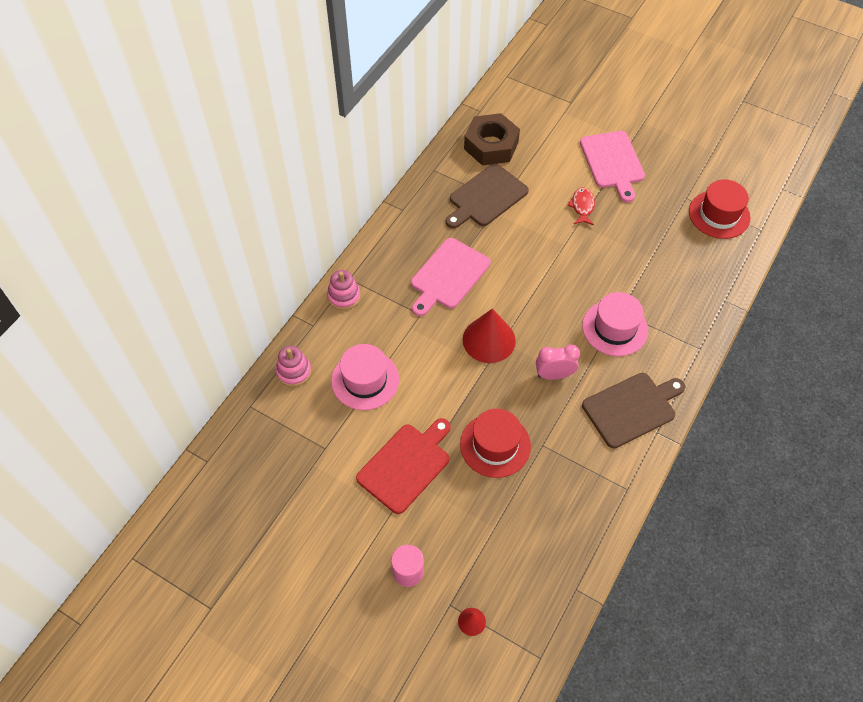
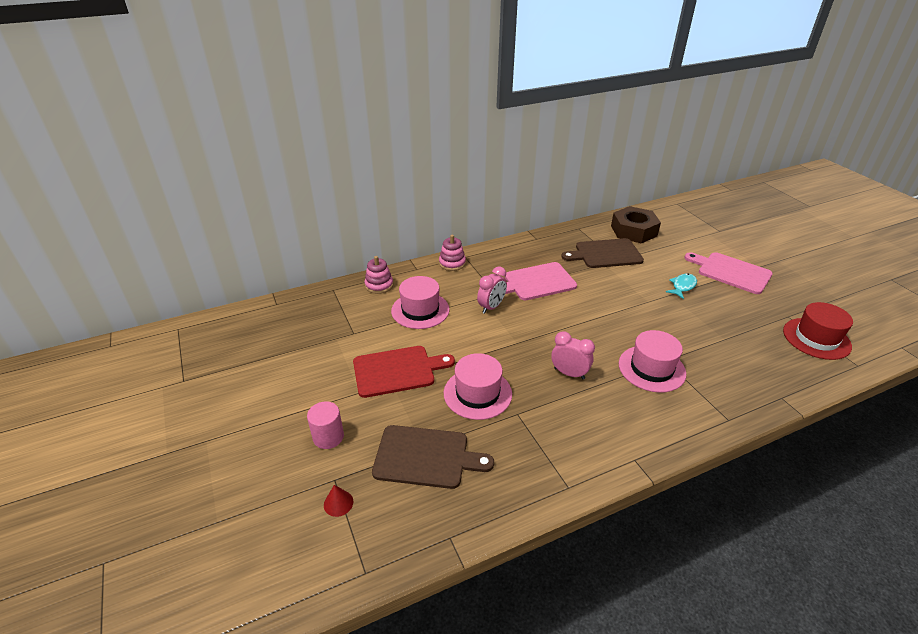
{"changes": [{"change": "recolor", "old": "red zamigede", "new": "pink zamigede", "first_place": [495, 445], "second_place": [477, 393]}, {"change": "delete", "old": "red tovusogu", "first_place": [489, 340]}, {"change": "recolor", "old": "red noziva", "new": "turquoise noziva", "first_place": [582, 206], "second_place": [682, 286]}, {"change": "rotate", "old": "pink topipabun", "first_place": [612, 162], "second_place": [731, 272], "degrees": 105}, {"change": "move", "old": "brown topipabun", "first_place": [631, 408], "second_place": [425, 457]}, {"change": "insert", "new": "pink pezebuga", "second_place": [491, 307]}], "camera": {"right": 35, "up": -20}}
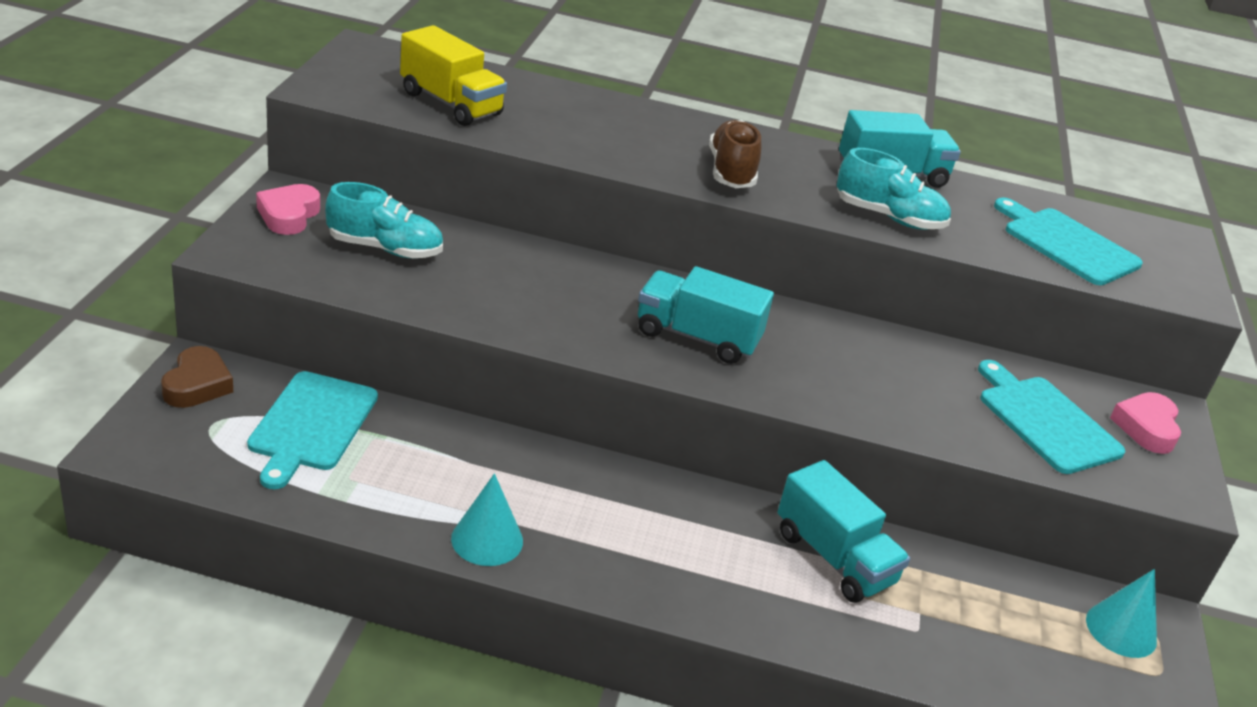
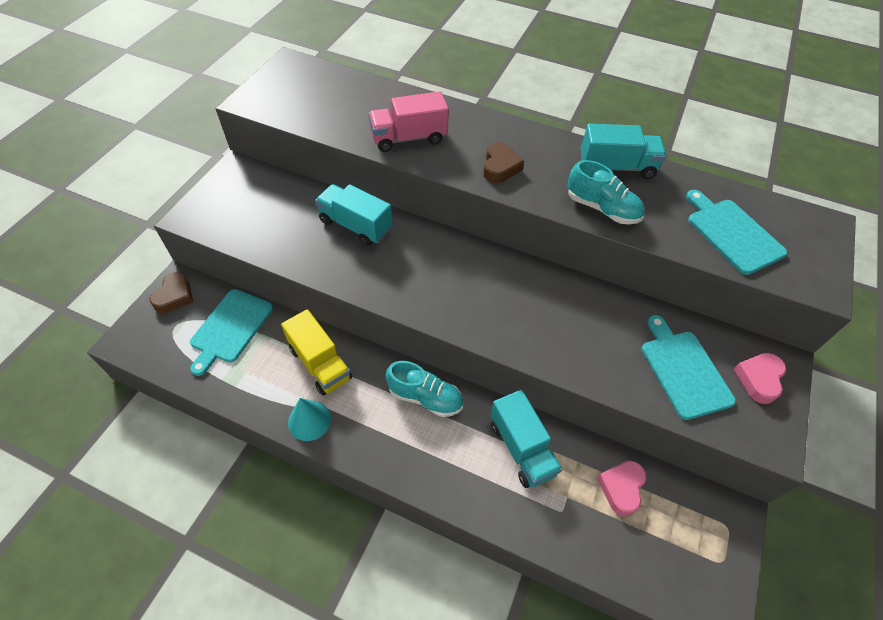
{"changes": [{"change": "move", "old": "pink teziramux", "first_place": [289, 215], "second_place": [621, 488]}, {"change": "move", "old": "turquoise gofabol", "first_place": [385, 248], "second_place": [425, 397]}, {"change": "move", "old": "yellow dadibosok", "first_place": [451, 104], "second_place": [320, 363]}, {"change": "move", "old": "turquoise dadibosok", "first_place": [697, 337], "second_place": [355, 226]}, {"change": "replace", "old": "brown gofabol", "new": "brown teziramux", "first_place": [731, 172], "second_place": [500, 167]}, {"change": "delete", "old": "turquoise tovusogu", "first_place": [1121, 630]}, {"change": "insert", "new": "pink dadibosok", "second_place": [409, 138]}], "camera": {"right": 15, "up": 20}}
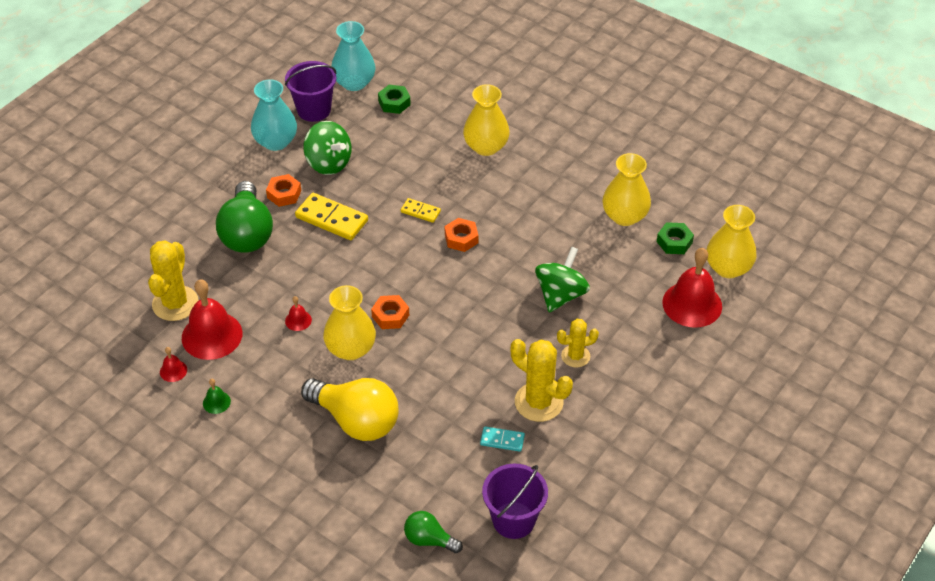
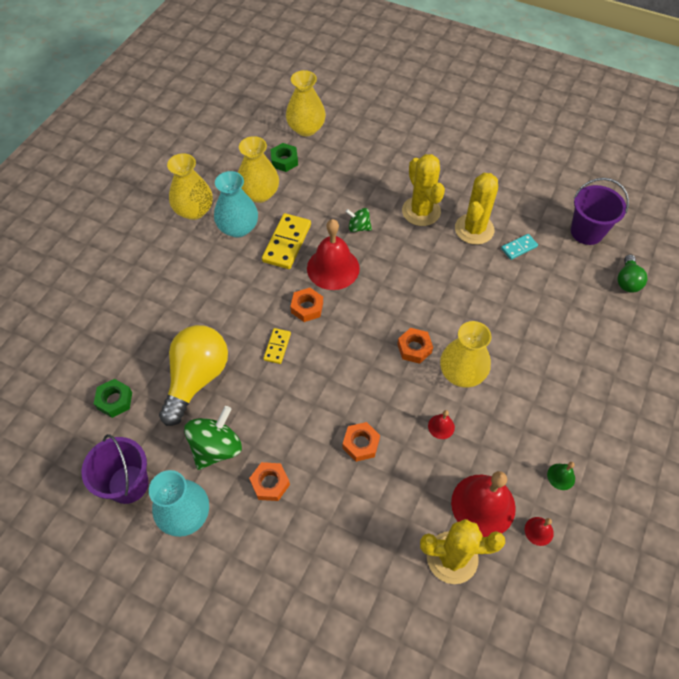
{"changes": [{"change": "delete", "old": "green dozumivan", "first_place": [247, 233]}, {"change": "move", "old": "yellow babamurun", "first_place": [331, 219], "second_place": [287, 243]}, {"change": "move", "old": "yellow dozumivan", "first_place": [356, 420], "second_place": [197, 378]}, {"change": "move", "old": "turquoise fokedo", "first_place": [354, 83], "second_place": [238, 228]}, {"change": "move", "old": "yellow fokedo", "first_place": [486, 146], "second_place": [194, 210]}, {"change": "rotate", "old": "turquoise babamurun", "first_place": [502, 440], "second_place": [519, 248], "degrees": 60}, {"change": "resize", "old": "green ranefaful", "first_place": [560, 295], "second_place": [358, 227], "factor": 0.56}, {"change": "resize", "old": "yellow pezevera", "first_place": [575, 356], "second_place": [421, 211], "factor": 1.64}, {"change": "move", "old": "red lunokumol", "first_place": [692, 304], "second_place": [333, 268]}, {"change": "insert", "new": "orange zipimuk", "second_place": [361, 444]}], "camera": {"right": -100, "up": 10}}
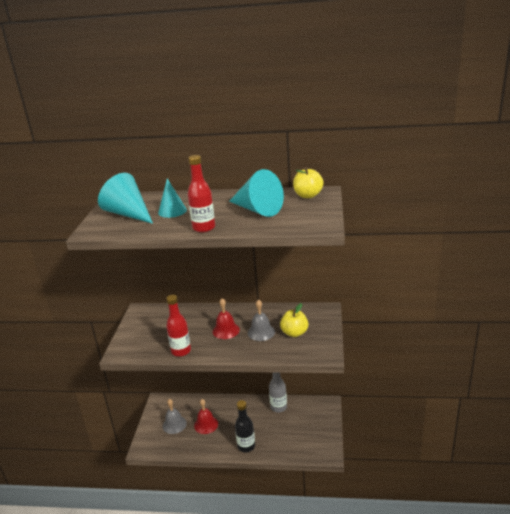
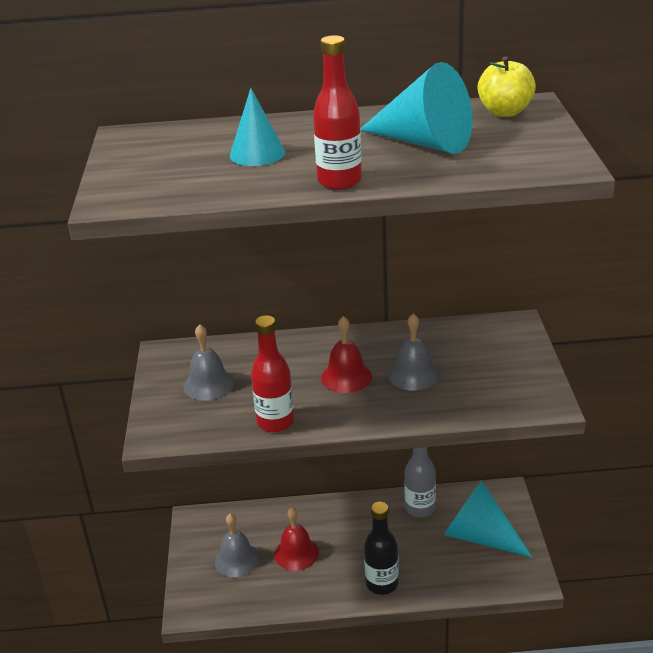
{"changes": [{"change": "move", "old": "turquoise tovusogu", "first_place": [128, 214], "second_place": [479, 536]}, {"change": "delete", "old": "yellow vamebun", "first_place": [294, 333]}, {"change": "insert", "new": "grey lunokumol", "second_place": [208, 384]}], "camera": {"right": -10, "up": 5}}
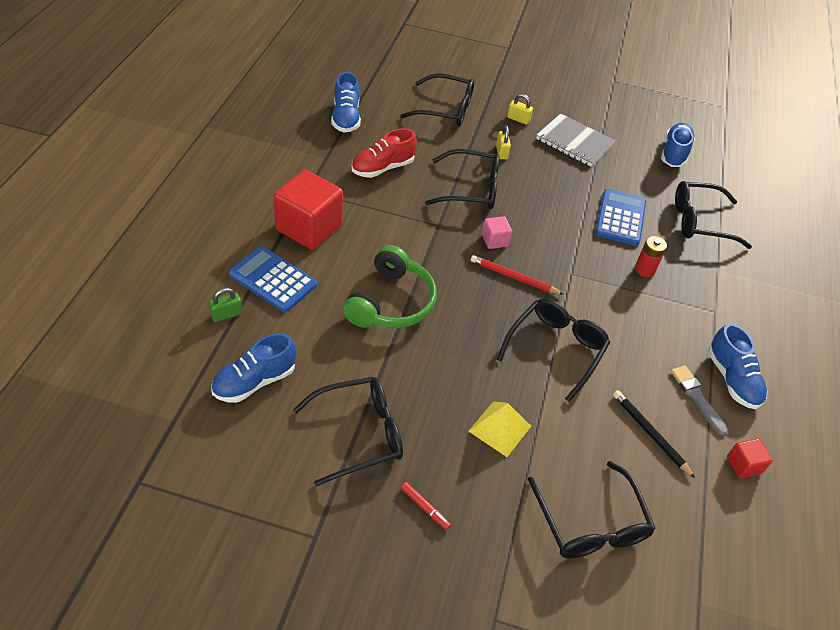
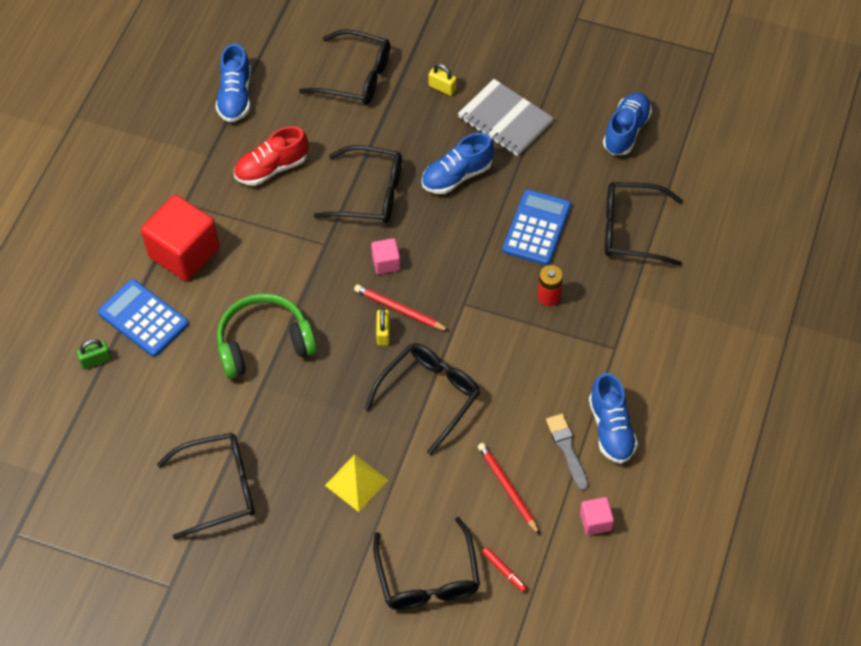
{"changes": [{"change": "move", "old": "blue gofabol", "first_place": [255, 381], "second_place": [457, 176]}, {"change": "rotate", "old": "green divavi", "first_place": [391, 302], "second_place": [264, 343], "degrees": -135}, {"change": "move", "old": "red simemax", "first_place": [424, 507], "second_place": [504, 571]}, {"change": "move", "old": "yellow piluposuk", "first_place": [501, 152], "second_place": [383, 333]}, {"change": "recolor", "old": "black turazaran", "new": "red turazaran", "first_place": [650, 433], "second_place": [507, 488]}, {"change": "recolor", "old": "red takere", "new": "pink takere", "first_place": [743, 465], "second_place": [595, 521]}], "camera": {"right": 10, "up": 10}}
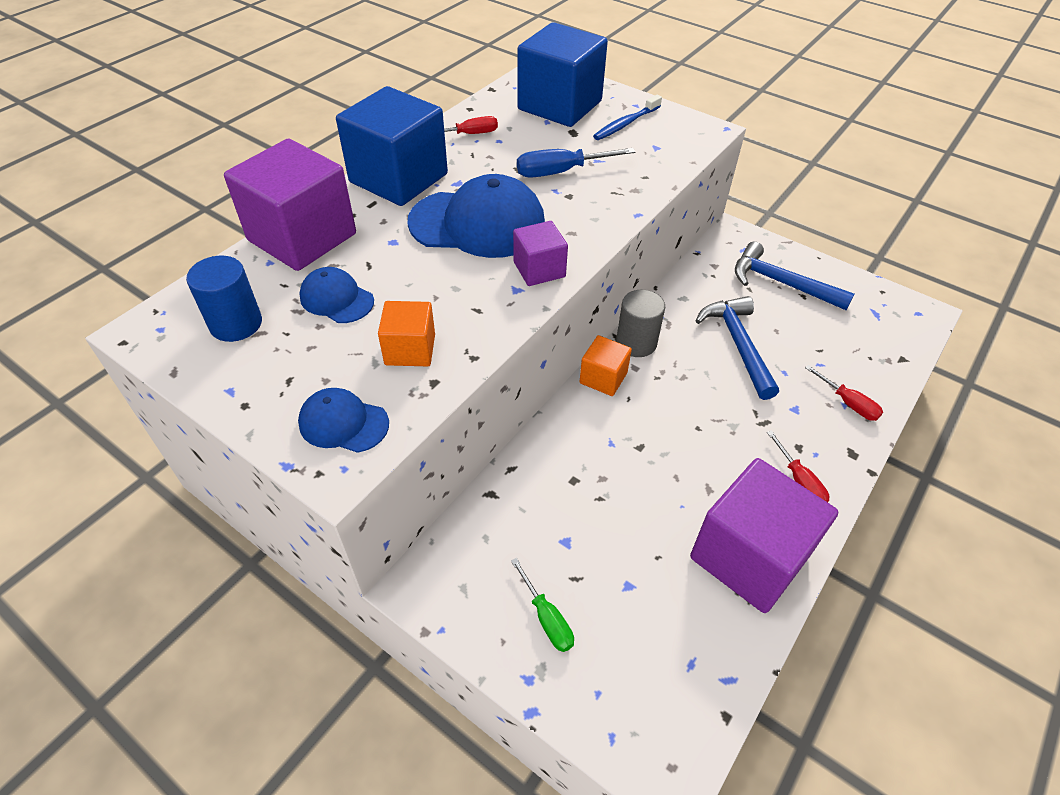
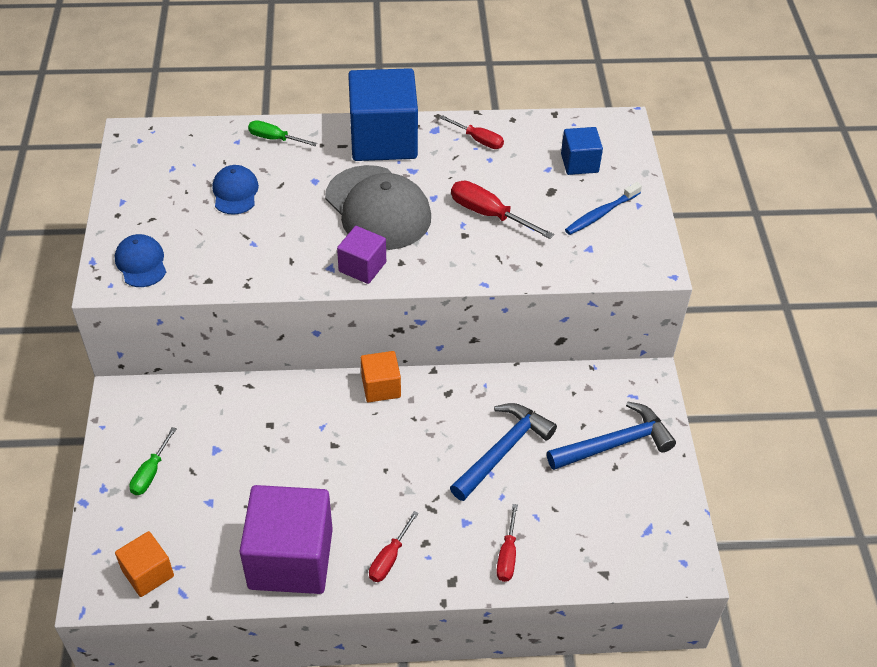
{"changes": [{"change": "delete", "old": "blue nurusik", "first_place": [236, 324]}, {"change": "replace", "old": "purple takere", "new": "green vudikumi", "first_place": [302, 237], "second_place": [274, 138]}, {"change": "move", "old": "orange takere", "first_place": [410, 349], "second_place": [148, 573]}, {"change": "recolor", "old": "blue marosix", "new": "grey marosix", "first_place": [478, 223], "second_place": [378, 208]}, {"change": "resize", "old": "blue takere", "first_place": [559, 105], "second_place": [579, 163], "factor": 0.51}, {"change": "recolor", "old": "blue vudikumi", "new": "red vudikumi", "first_place": [560, 172], "second_place": [488, 214]}, {"change": "rotate", "old": "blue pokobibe", "first_place": [626, 124], "second_place": [601, 214], "degrees": -45}, {"change": "delete", "old": "grey nurusik", "first_place": [636, 343]}, {"change": "rotate", "old": "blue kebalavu", "first_place": [781, 283], "second_place": [615, 443], "degrees": 75}], "camera": {"right": 50, "up": 0}}
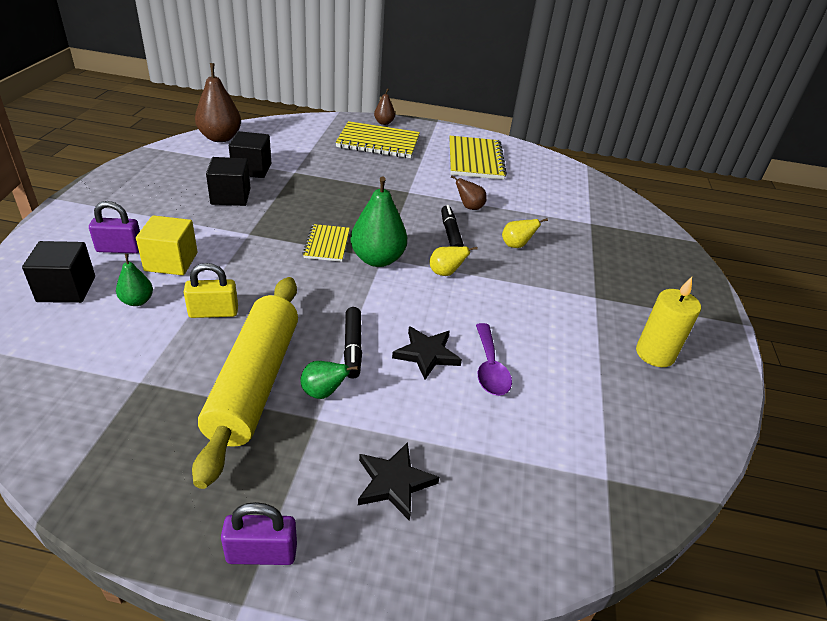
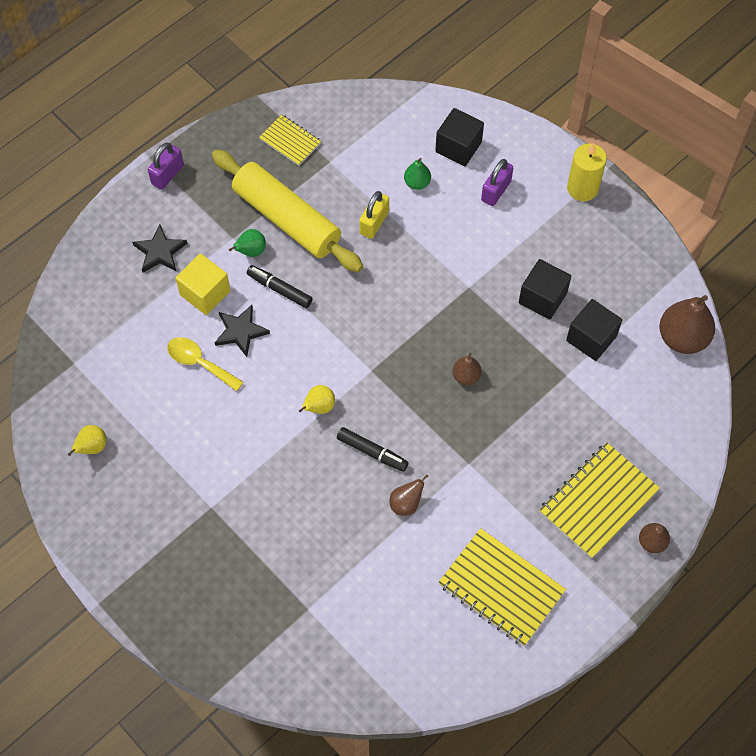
{"changes": [{"change": "move", "old": "yellow takere", "first_place": [171, 262], "second_place": [205, 293]}, {"change": "move", "old": "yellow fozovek", "first_place": [327, 244], "second_place": [290, 141]}, {"change": "delete", "old": "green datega", "first_place": [377, 259]}, {"change": "recolor", "old": "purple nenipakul", "new": "yellow nenipakul", "first_place": [490, 368], "second_place": [199, 363]}, {"change": "move", "old": "yellow datega", "first_place": [516, 245], "second_place": [92, 447]}, {"change": "move", "old": "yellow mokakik", "first_place": [655, 354], "second_place": [582, 188]}, {"change": "insert", "new": "brown datega", "second_place": [466, 376]}], "camera": {"right": 130, "up": 25}}
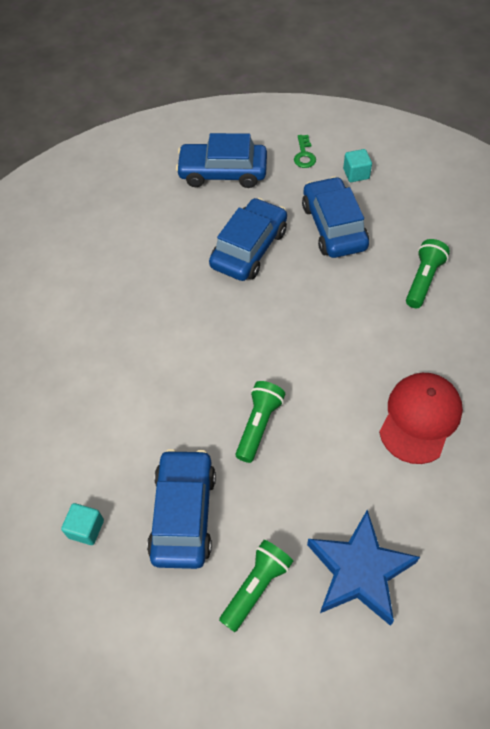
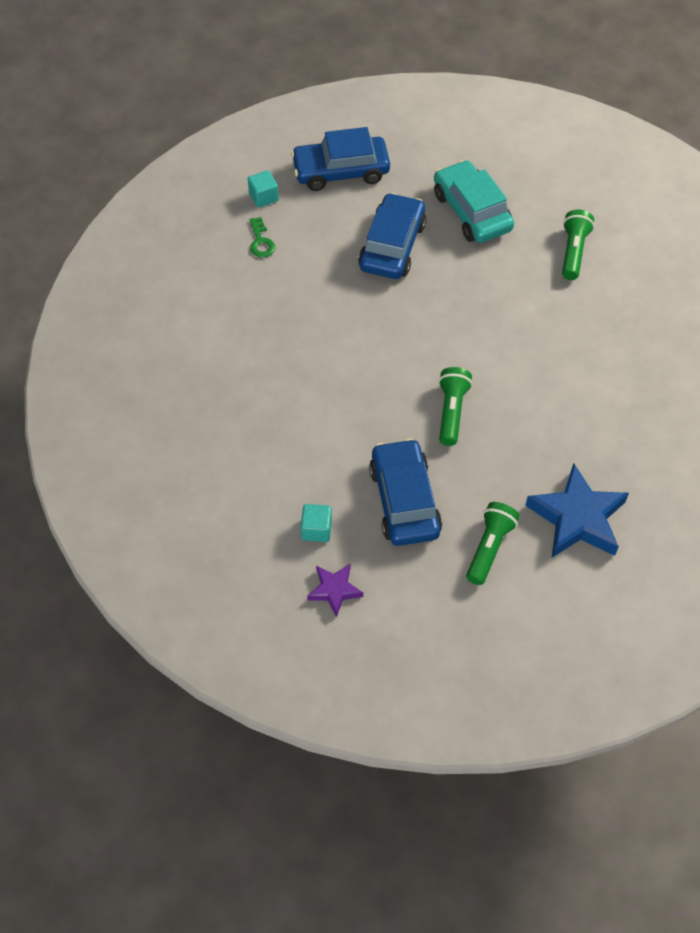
{"changes": [{"change": "move", "old": "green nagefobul", "first_place": [304, 155], "second_place": [261, 242]}, {"change": "recolor", "old": "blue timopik", "new": "turquoise timopik", "first_place": [334, 226], "second_place": [471, 211]}, {"change": "move", "old": "turquoise takere", "first_place": [356, 174], "second_place": [263, 197]}, {"change": "delete", "old": "red marosix", "first_place": [420, 418]}, {"change": "insert", "new": "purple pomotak", "second_place": [334, 590]}], "camera": {"right": -15, "up": 0}}
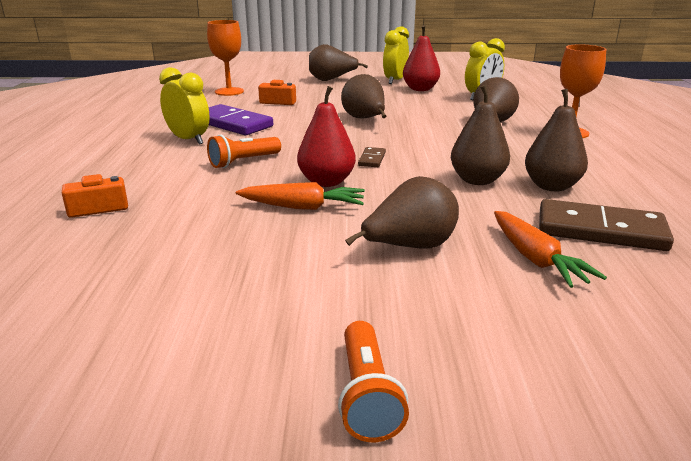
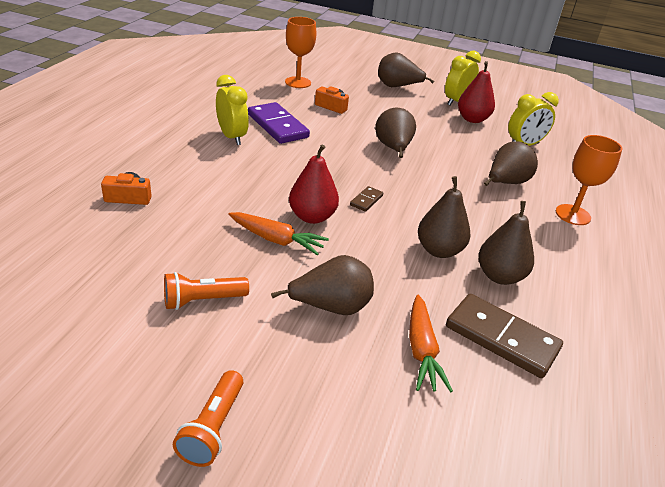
{"changes": [{"change": "move", "old": "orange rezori", "first_place": [243, 162], "second_place": [203, 300]}], "camera": {"right": 15, "up": 10}}
